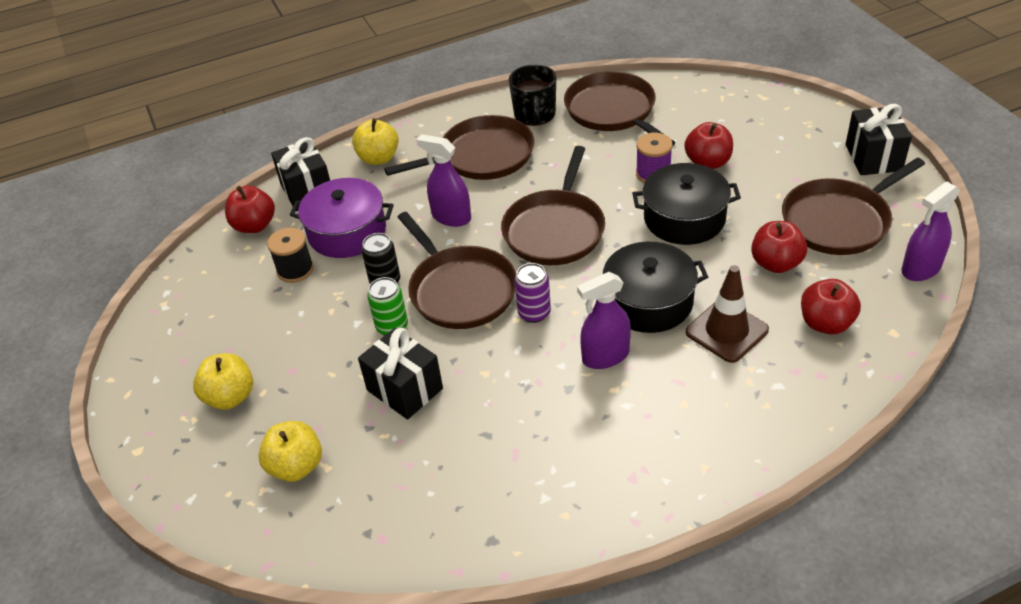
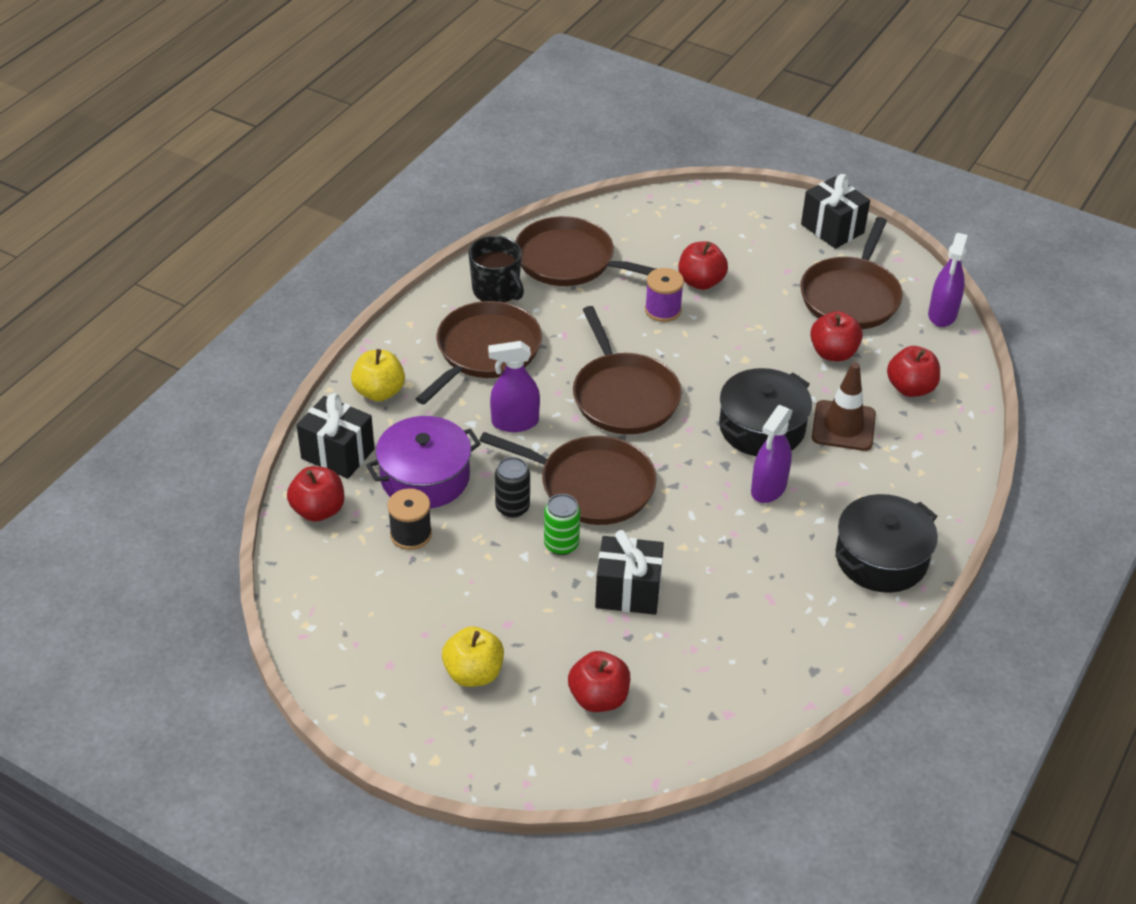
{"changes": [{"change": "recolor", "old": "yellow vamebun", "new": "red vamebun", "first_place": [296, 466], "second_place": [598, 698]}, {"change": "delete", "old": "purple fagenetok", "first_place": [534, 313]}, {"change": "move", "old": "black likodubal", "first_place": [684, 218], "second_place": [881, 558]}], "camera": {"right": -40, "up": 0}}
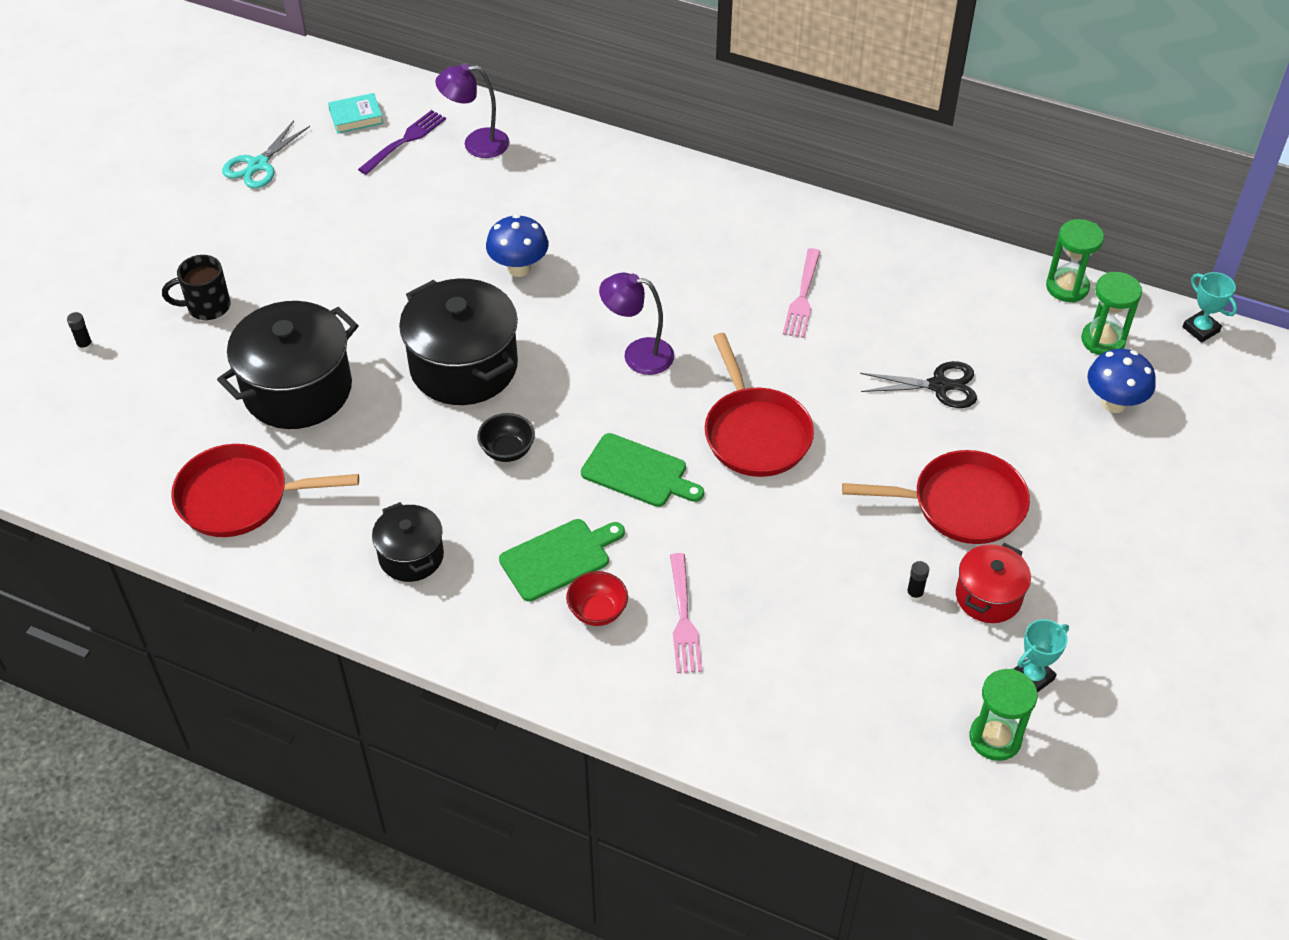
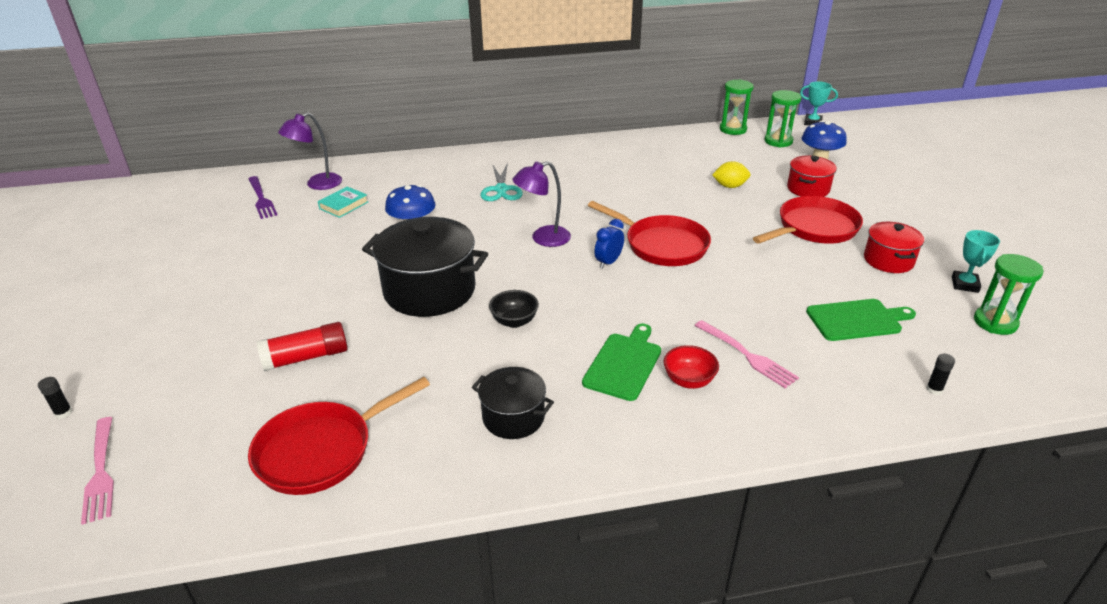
{"changes": [{"change": "delete", "old": "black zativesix", "first_place": [207, 307]}, {"change": "replace", "old": "black likodubal", "new": "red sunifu", "first_place": [297, 389], "second_place": [306, 357]}, {"change": "move", "old": "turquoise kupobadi", "first_place": [258, 165], "second_place": [501, 190]}, {"change": "move", "old": "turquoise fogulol", "first_place": [356, 117], "second_place": [344, 205]}, {"change": "rotate", "old": "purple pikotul", "first_place": [404, 141], "second_place": [261, 199], "degrees": 150}, {"change": "move", "old": "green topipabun", "first_place": [638, 472], "second_place": [857, 320]}, {"change": "move", "old": "pink pikotul", "first_place": [802, 297], "second_place": [100, 472]}, {"change": "replace", "old": "black kupobadi", "new": "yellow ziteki", "first_place": [939, 386], "second_place": [730, 186]}, {"change": "move", "old": "black sunifu", "first_place": [914, 594], "second_place": [934, 389]}, {"change": "insert", "new": "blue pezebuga", "second_place": [608, 262]}, {"change": "insert", "new": "red likodubal", "second_place": [808, 189]}], "camera": {"right": -35, "up": -15}}
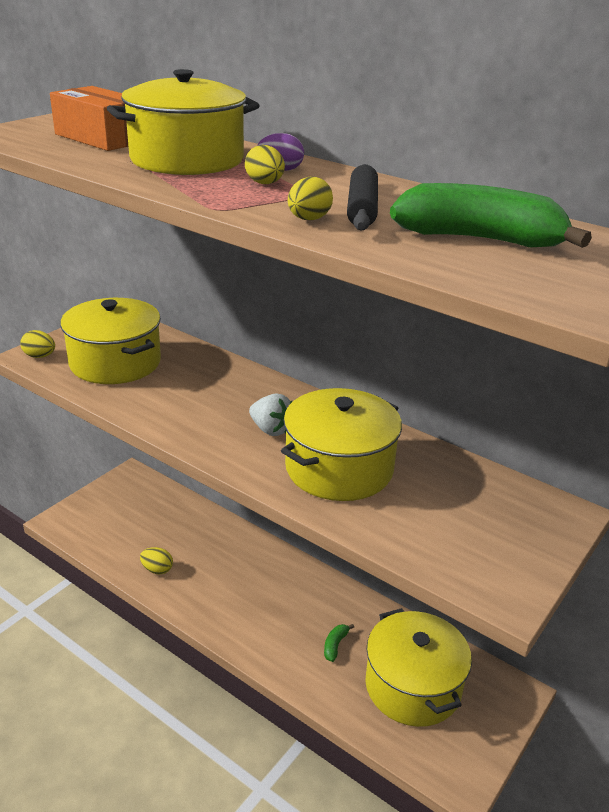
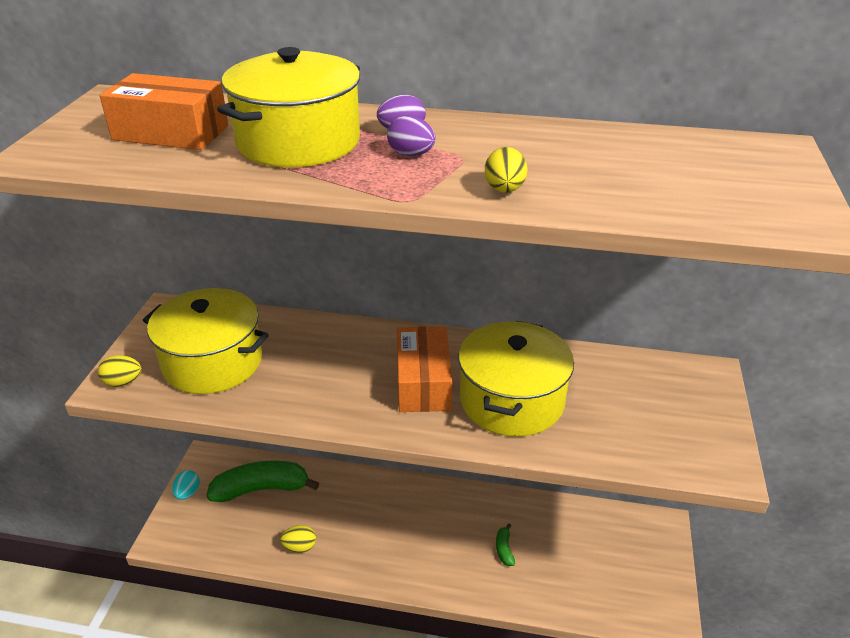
{"changes": [{"change": "recolor", "old": "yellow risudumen", "new": "purple risudumen", "first_place": [265, 184], "second_place": [411, 154]}, {"change": "replace", "old": "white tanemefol", "new": "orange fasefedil", "first_place": [271, 429], "second_place": [423, 382]}, {"change": "delete", "old": "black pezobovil", "first_place": [362, 208]}, {"change": "delete", "old": "yellow likodubal", "first_place": [413, 686]}, {"change": "move", "old": "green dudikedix", "first_place": [480, 239], "second_place": [262, 489]}, {"change": "insert", "new": "turquoise risudumen", "second_place": [187, 493]}], "camera": {"right": -25, "up": 5}}
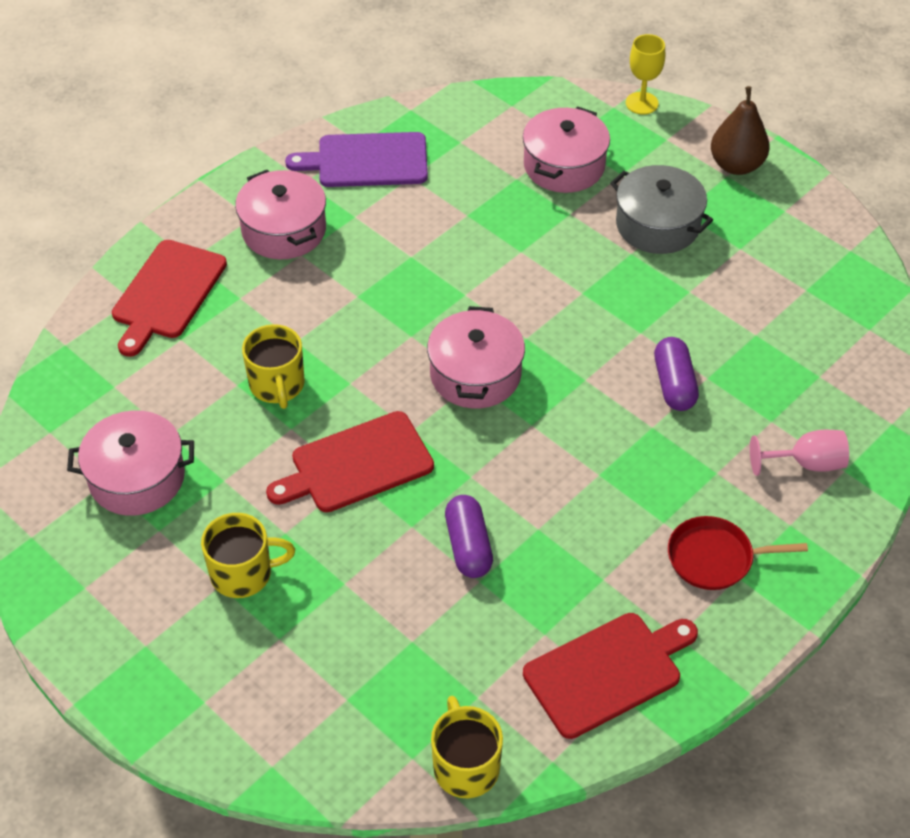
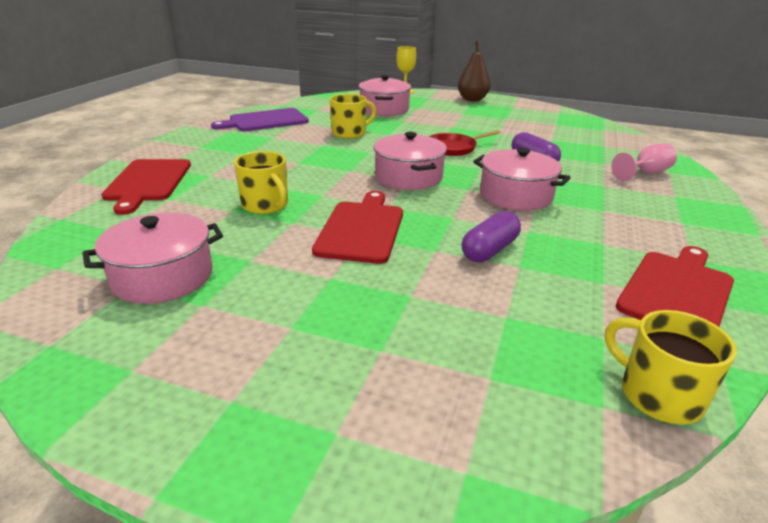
{"changes": [{"change": "move", "old": "yellow zativesix", "first_place": [243, 573], "second_place": [350, 133]}, {"change": "move", "old": "pink likodubal", "first_place": [284, 230], "second_place": [516, 195]}, {"change": "rotate", "old": "red topipabun", "first_place": [357, 464], "second_place": [361, 229], "degrees": 150}, {"change": "rotate", "old": "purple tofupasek", "first_place": [468, 546], "second_place": [490, 250], "degrees": 75}, {"change": "delete", "old": "grey likodubal", "first_place": [657, 225]}, {"change": "move", "old": "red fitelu", "first_place": [715, 558], "second_place": [453, 148]}], "camera": {"right": -25, "up": -20}}
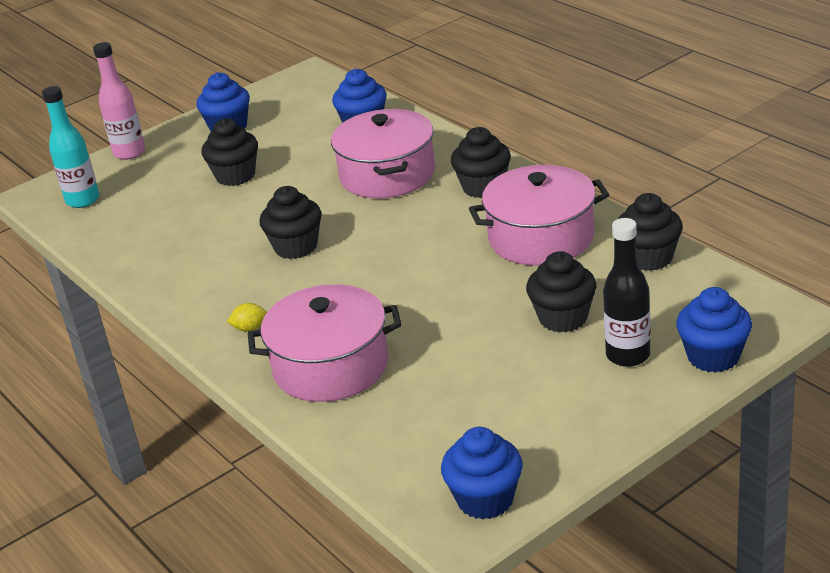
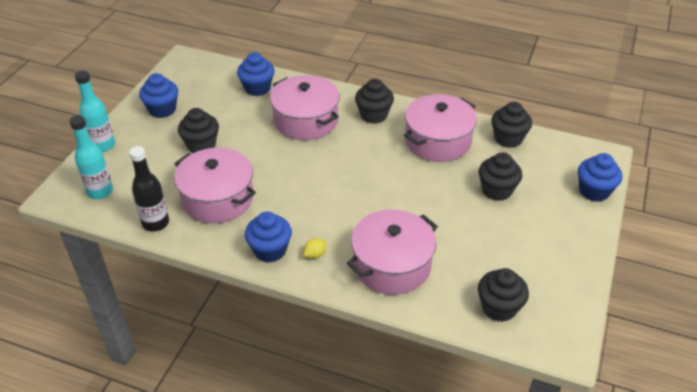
{"changes": [{"change": "recolor", "old": "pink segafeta", "new": "turquoise segafeta", "first_place": [129, 152], "second_place": [103, 145]}, {"change": "move", "old": "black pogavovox", "first_place": [296, 247], "second_place": [499, 308]}, {"change": "move", "old": "blue pogavovox", "first_place": [485, 499], "second_place": [270, 250]}, {"change": "move", "old": "black segafeta", "first_place": [628, 355], "second_place": [155, 223]}, {"change": "insert", "new": "pink likodubal", "second_place": [218, 198]}], "camera": {"right": -35, "up": 10}}
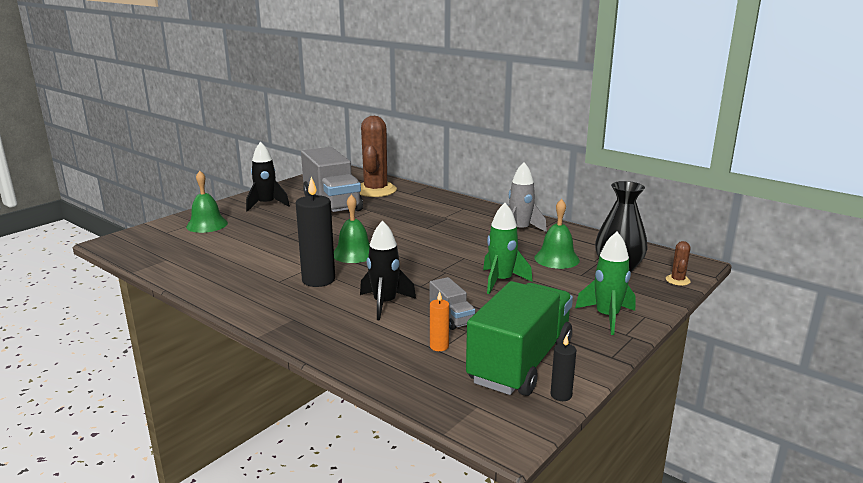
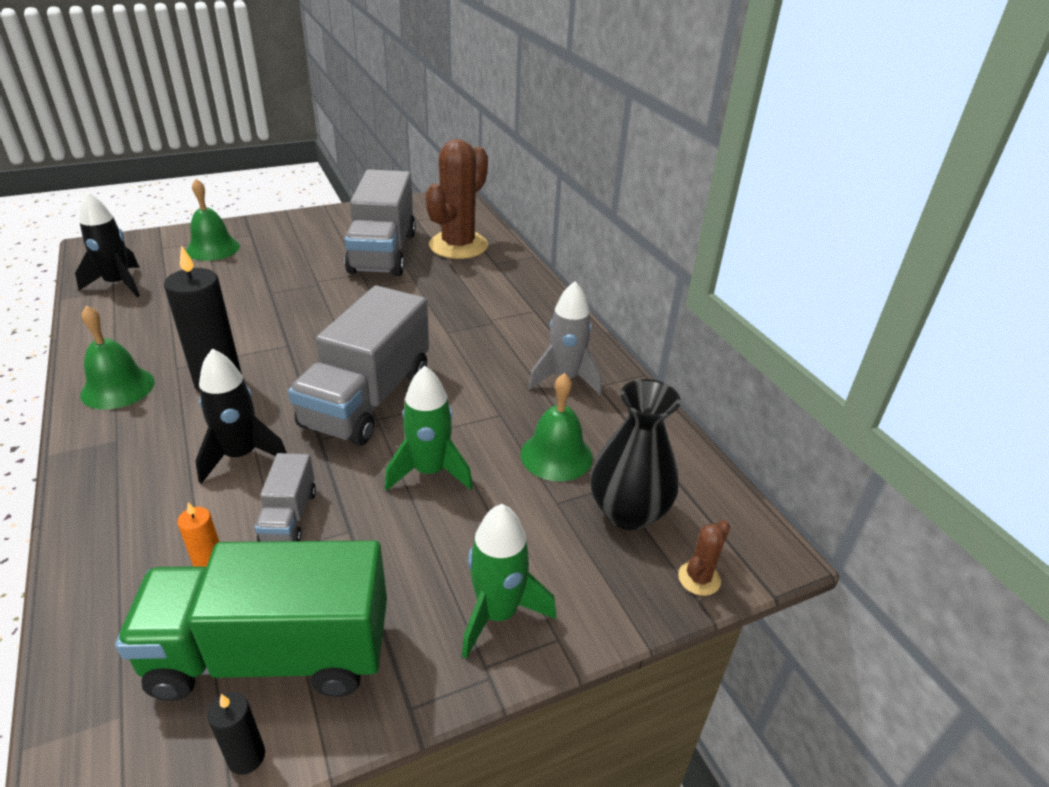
{"changes": [{"change": "move", "old": "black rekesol", "first_place": [266, 205], "second_place": [118, 284]}, {"change": "move", "old": "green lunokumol", "first_place": [354, 253], "second_place": [118, 388]}, {"change": "rotate", "old": "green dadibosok", "first_place": [520, 362], "second_place": [272, 653], "degrees": -150}, {"change": "insert", "new": "grey dadibosok", "second_place": [368, 399]}], "camera": {"right": 25, "up": 15}}
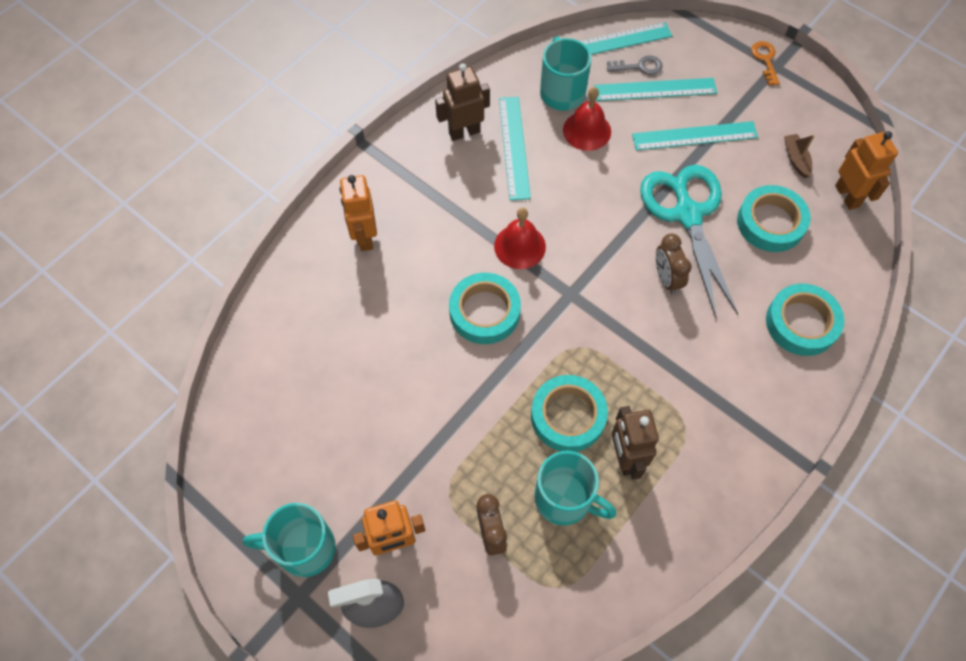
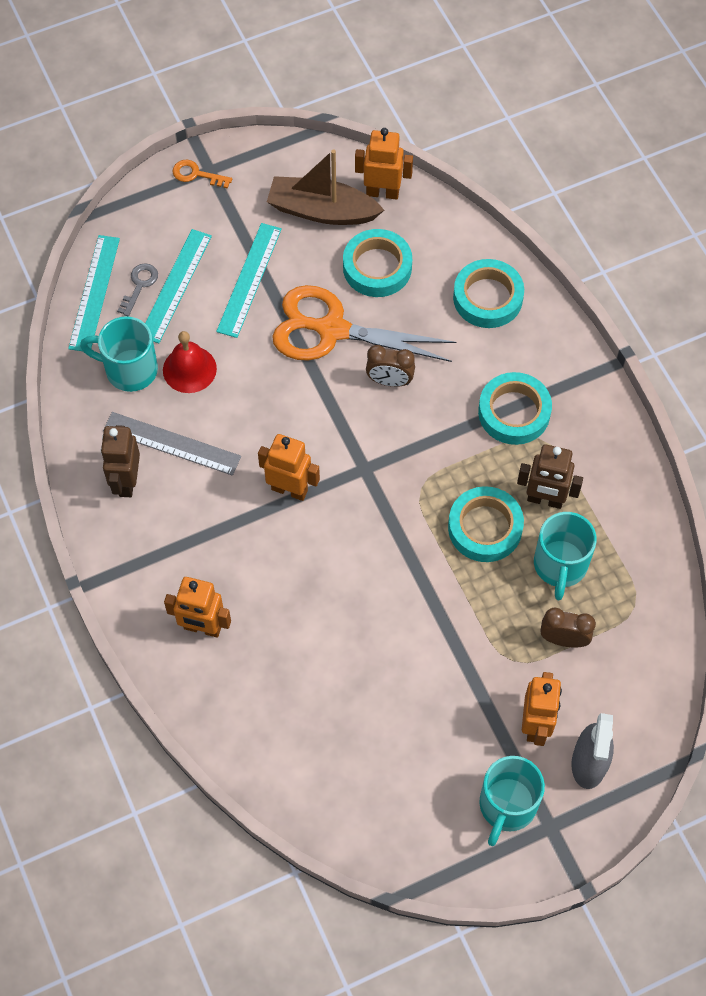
{"changes": [{"change": "move", "old": "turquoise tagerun", "first_place": [484, 312], "second_place": [514, 412]}, {"change": "replace", "old": "red lunokumol", "new": "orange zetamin", "first_place": [520, 246], "second_place": [289, 489]}, {"change": "recolor", "old": "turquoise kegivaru", "new": "grey kegivaru", "first_place": [514, 147], "second_place": [171, 444]}, {"change": "rotate", "old": "turquoise zativesix", "first_place": [565, 499], "second_place": [560, 565], "degrees": 135}, {"change": "recolor", "old": "turquoise kupobadi", "new": "orange kupobadi", "first_place": [687, 214], "second_place": [332, 329]}, {"change": "resize", "old": "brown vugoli", "first_place": [796, 159], "second_place": [322, 211], "factor": 2.15}], "camera": {"right": -65, "up": 0}}
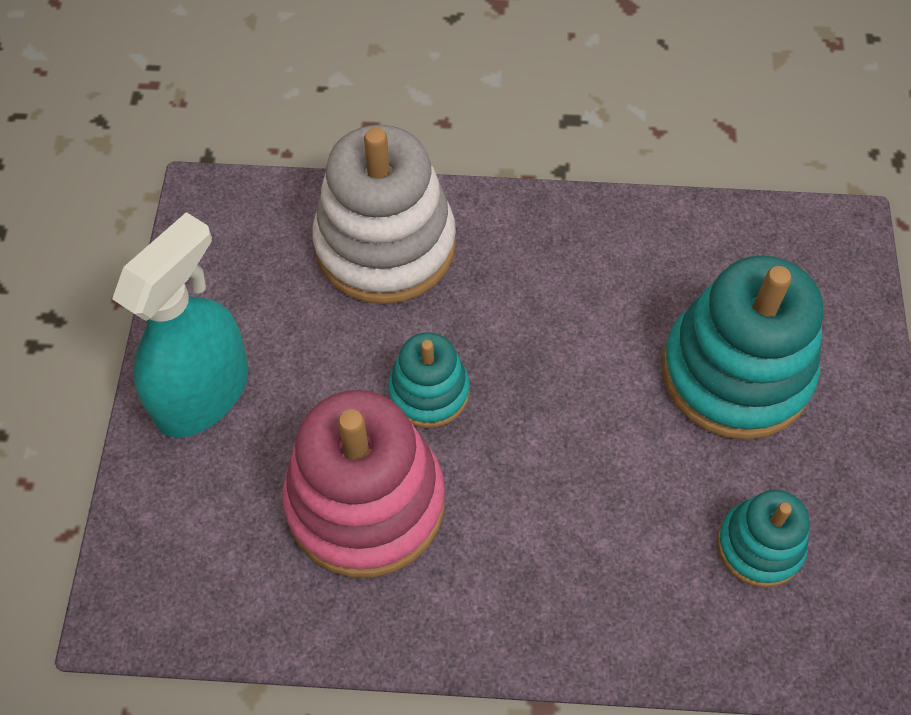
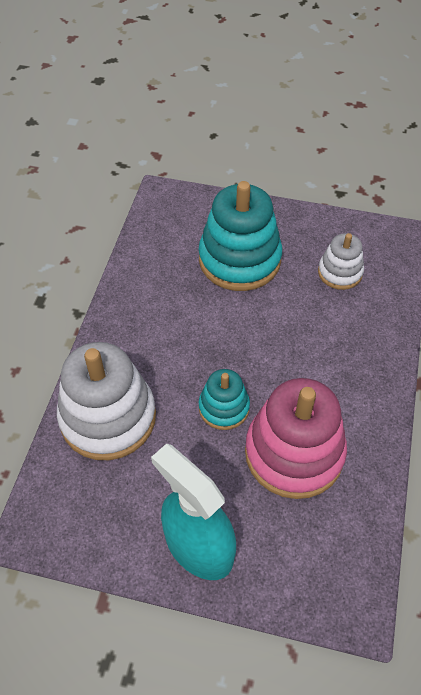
{"changes": [{"change": "recolor", "old": "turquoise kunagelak", "new": "white kunagelak", "first_place": [759, 546], "second_place": [340, 272]}], "camera": {"right": -80, "up": -5}}
